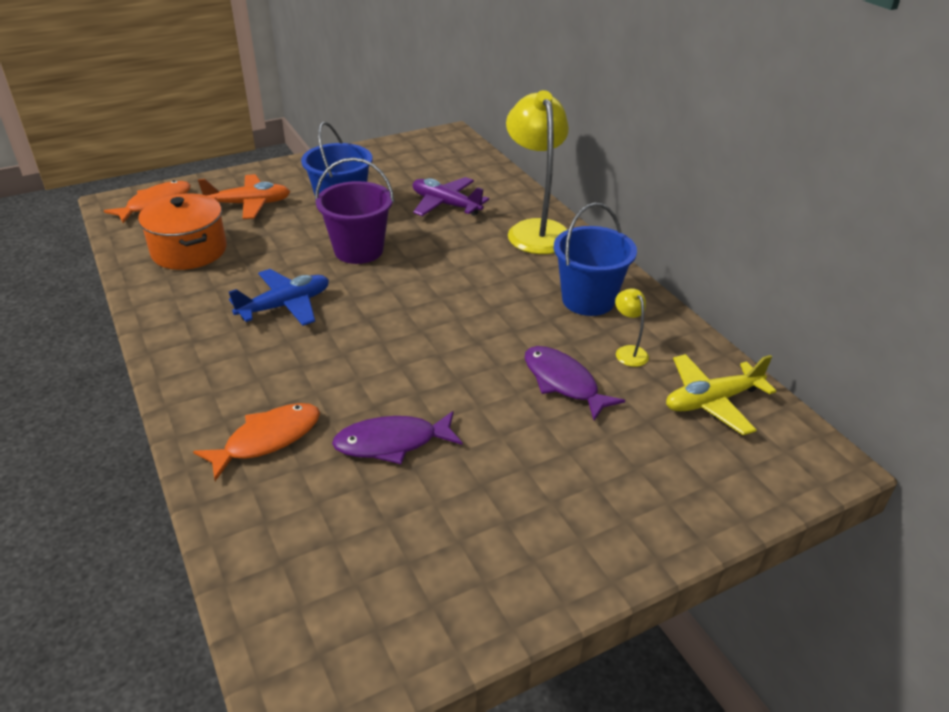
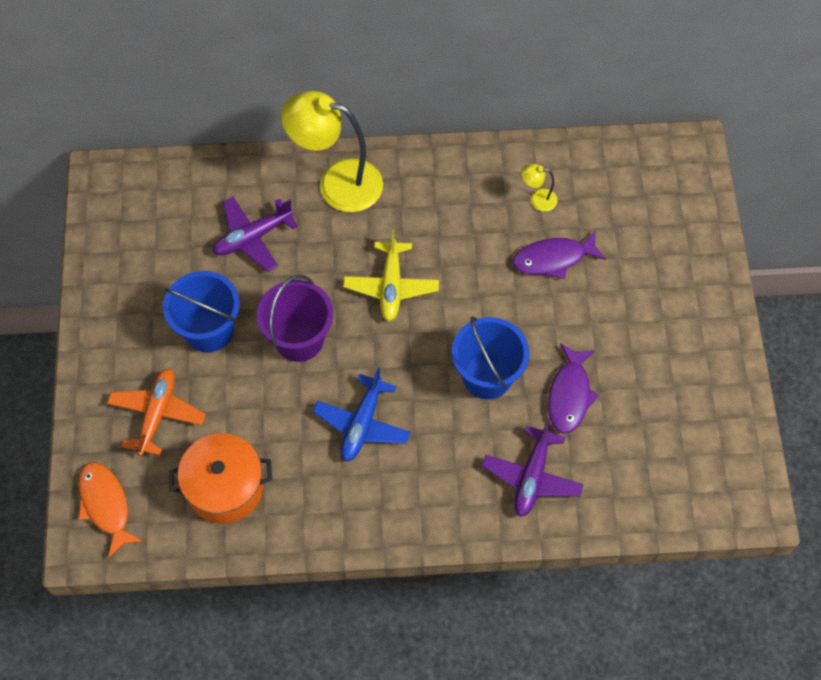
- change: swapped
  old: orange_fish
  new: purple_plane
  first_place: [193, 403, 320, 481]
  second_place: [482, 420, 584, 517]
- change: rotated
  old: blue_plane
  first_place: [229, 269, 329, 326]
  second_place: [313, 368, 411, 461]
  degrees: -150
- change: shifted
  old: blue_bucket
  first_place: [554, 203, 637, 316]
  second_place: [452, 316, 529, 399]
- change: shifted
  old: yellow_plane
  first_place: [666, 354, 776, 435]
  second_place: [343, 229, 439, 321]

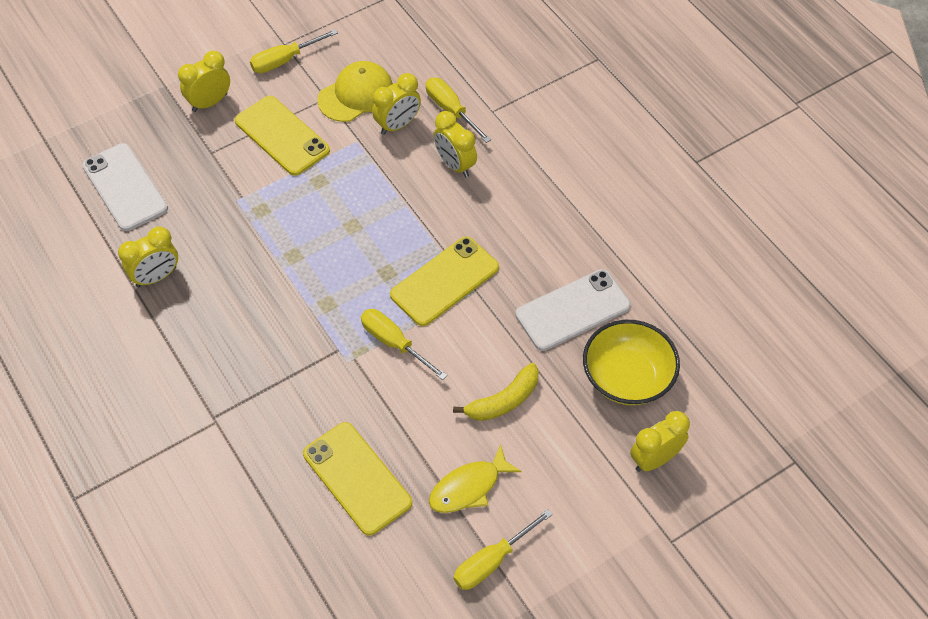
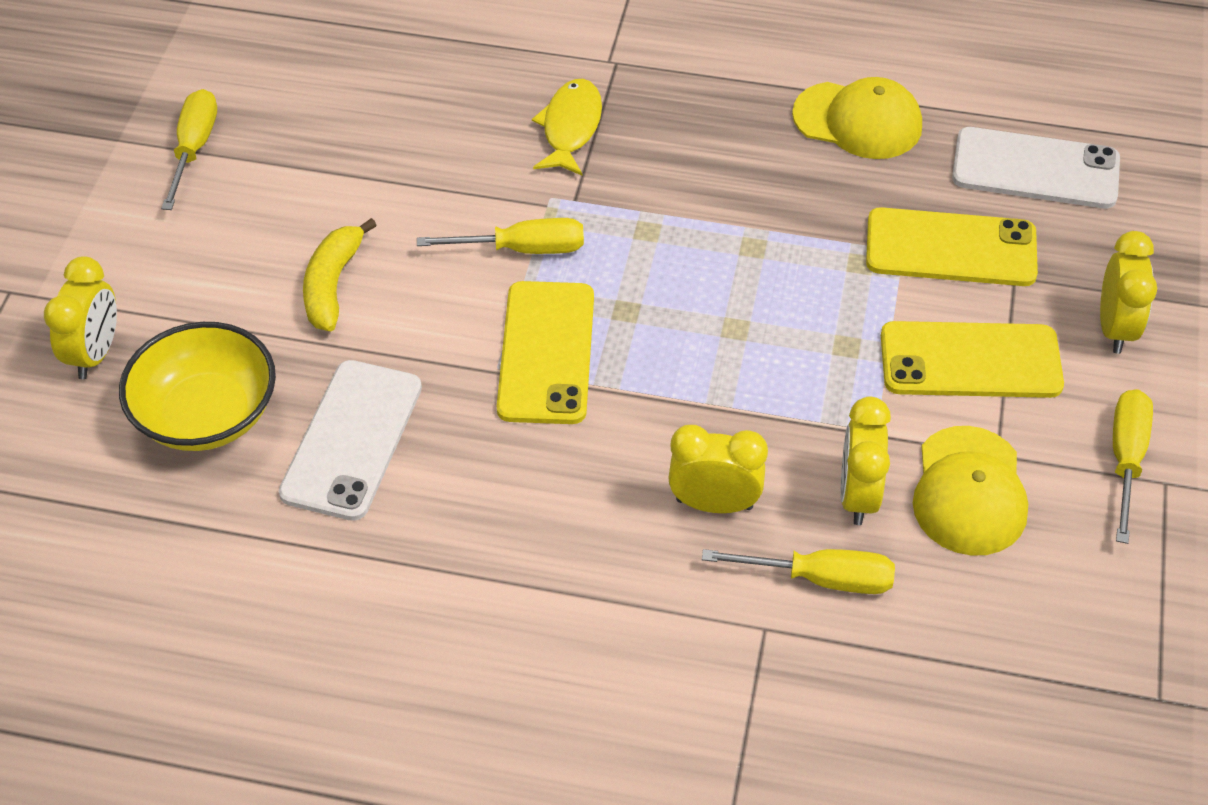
- change: swapped
  old: yellow_clock
  new: yellow_cap
  first_place: [118, 226, 178, 287]
  second_place: [792, 77, 922, 159]
- change: shifted
  old: yellow_phone
  first_place: [303, 422, 412, 536]
  second_place: [866, 207, 1038, 286]
- change: shifted
  old: yellow_fish
  first_place: [429, 444, 522, 513]
  second_place: [532, 79, 602, 175]

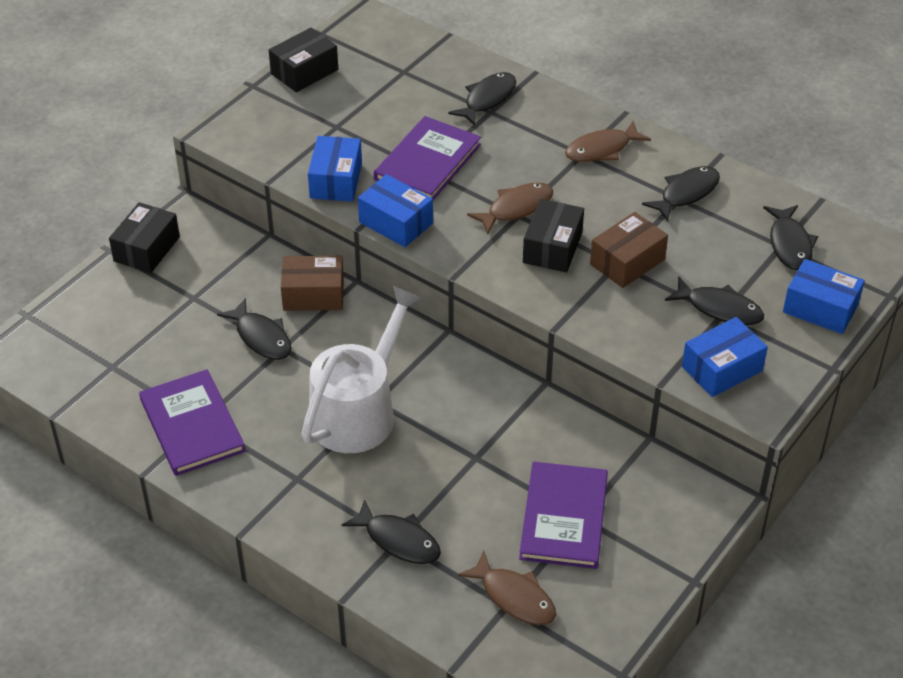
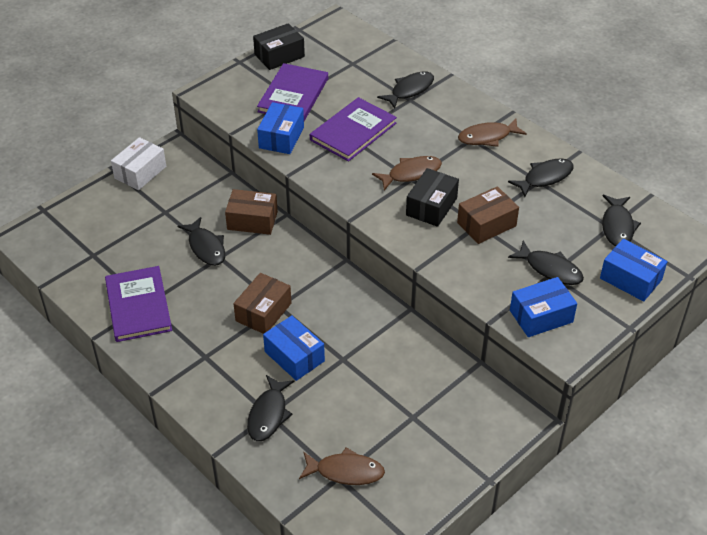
- change: repainted
  old: black_box
  new: white_box
  first_place: [109, 202, 180, 273]
  second_place: [111, 137, 166, 190]
- change: swapped
  old: white_watering_can
  new: brown_box
  first_place: [301, 286, 422, 453]
  second_place: [234, 273, 292, 334]
- change: rotated
  old: black_fish
  first_place: [342, 499, 441, 564]
  second_place: [247, 375, 294, 441]
  degrees: 60
- change: shifted
  old: blue_box
  first_place: [358, 174, 433, 247]
  second_place: [263, 315, 325, 381]
- change: rotated
  old: brown_fish
  first_place: [458, 551, 556, 625]
  second_place: [299, 447, 385, 485]
  degrees: -45
- change: shifted
  old: purple_book
  first_place: [519, 461, 608, 569]
  second_place: [257, 63, 328, 121]

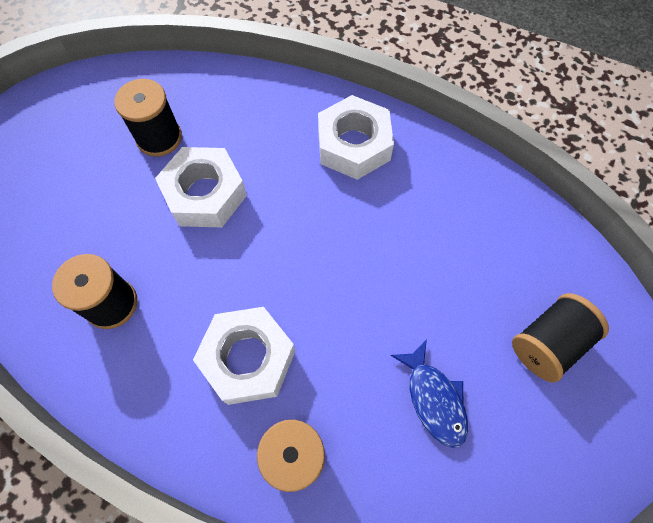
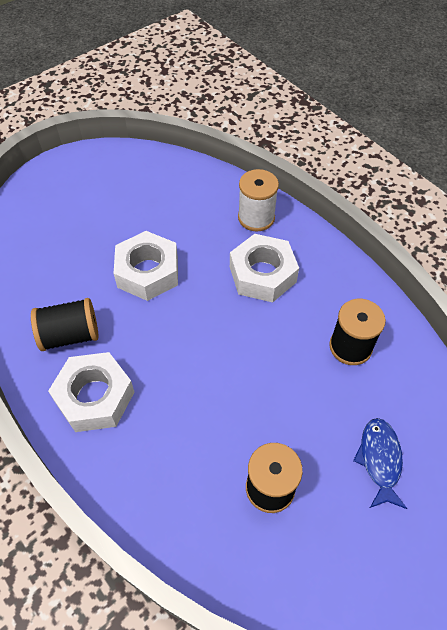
- change: shifted
  old: white_nut
  first_place: [155, 147, 247, 228]
  second_place: [114, 231, 178, 301]
- change: shifted
  old: blue_fish
  first_place: [391, 339, 468, 448]
  second_place: [353, 418, 408, 509]
- change: shifted
  old: black_spool
  first_place: [512, 293, 609, 383]
  second_place: [31, 298, 98, 351]

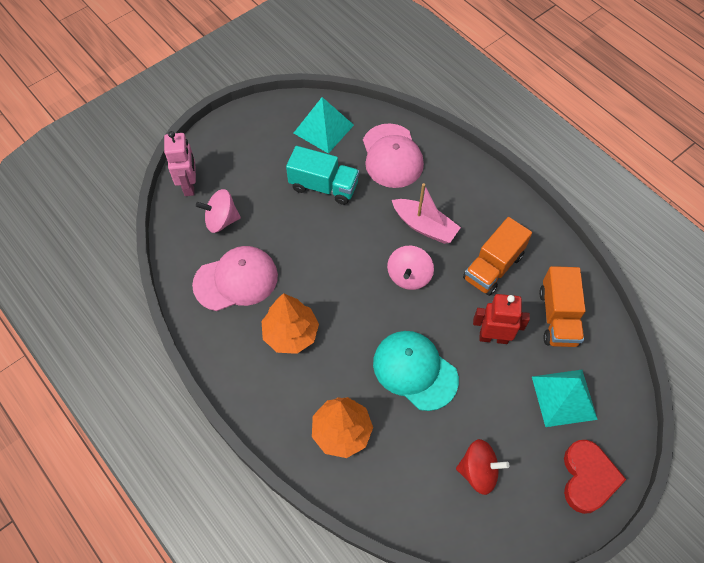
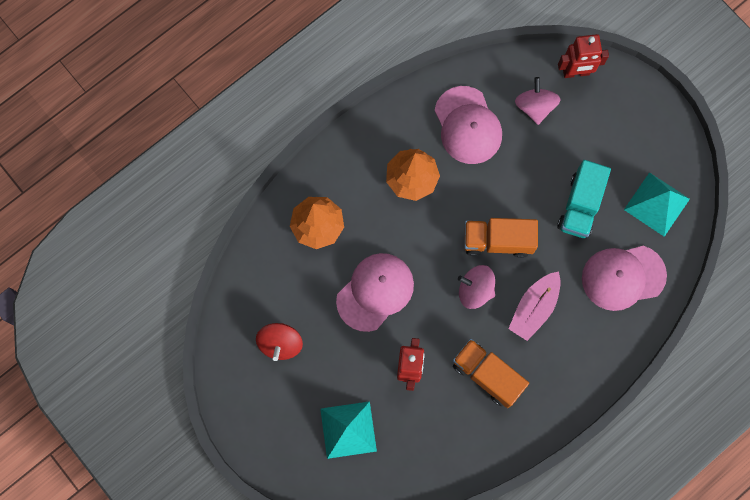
- change: repainted
  old: pink_robot
  new: red_robot
  first_place: [164, 131, 196, 196]
  second_place: [558, 34, 609, 78]
- change: repainted
  old: turquoise_cap
  new: pink_cap
  first_place: [373, 331, 459, 411]
  second_place: [336, 253, 414, 332]
- change: shifted
  old: orange_truck
  first_place: [539, 266, 586, 347]
  second_place: [464, 218, 538, 258]
- change: gone
  old: red_heart
  first_place: [564, 440, 627, 514]

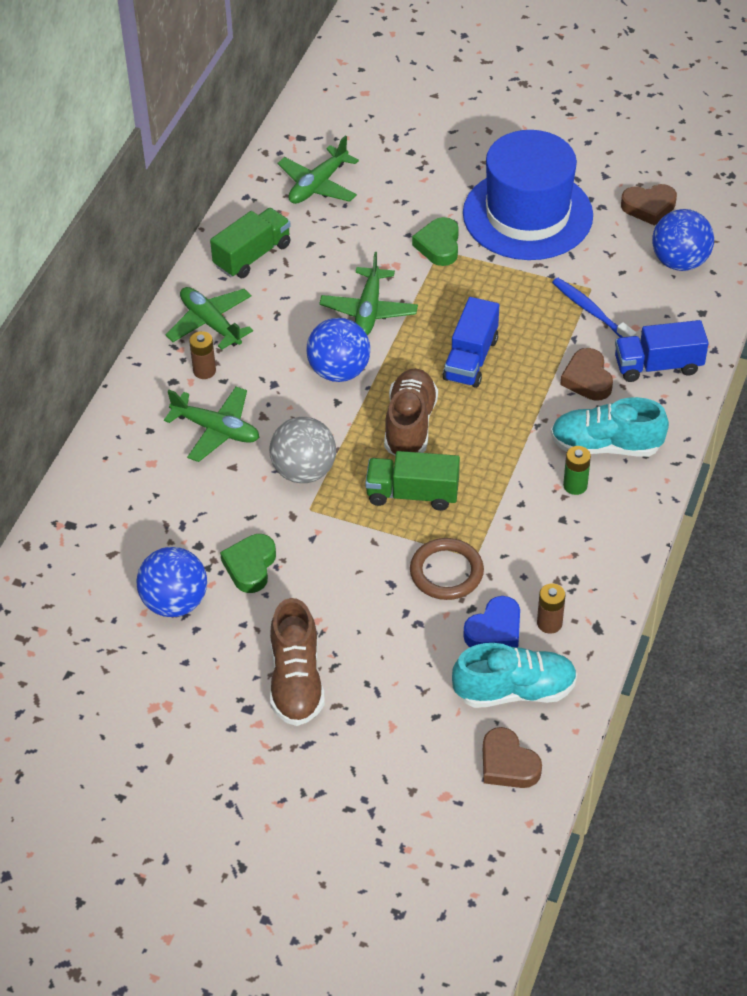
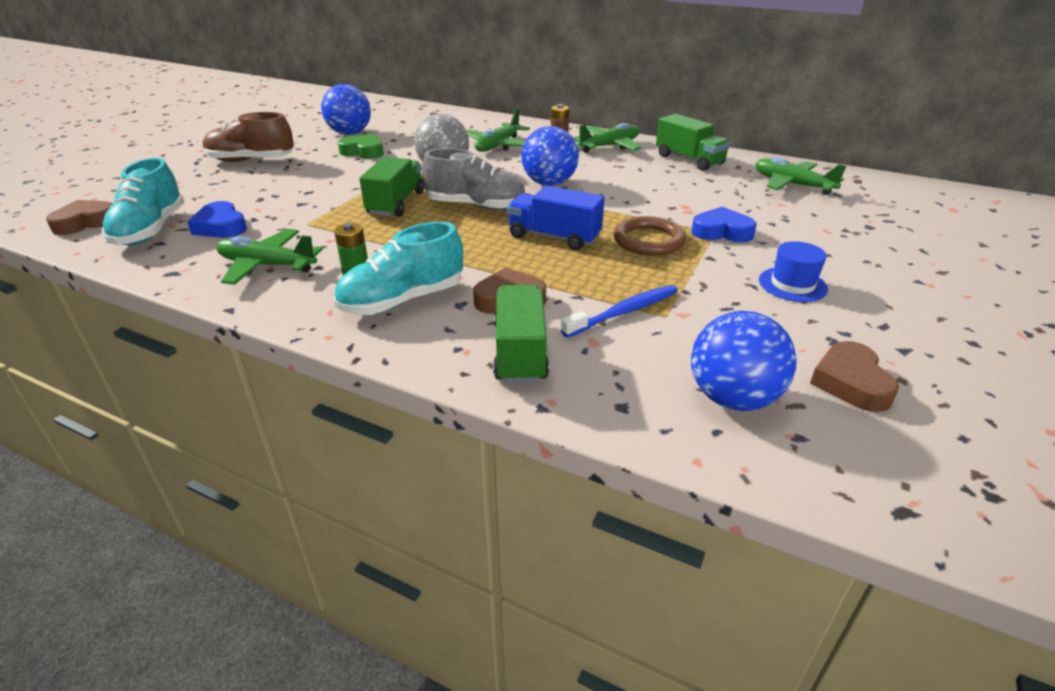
- change: shifted
  old: green_plane
  first_place: [319, 252, 418, 335]
  second_place: [216, 229, 323, 285]
- change: repainted
  old: brown_shoe
  new: grey_shoe
  first_place: [384, 368, 438, 456]
  second_place: [422, 148, 525, 211]
- change: shifted
  old: brown_ring
  first_place: [410, 538, 484, 600]
  second_place: [613, 216, 686, 256]
- change: repainted
  old: green_heart
  new: blue_heart
  first_place: [412, 217, 459, 266]
  second_place: [691, 207, 757, 242]
- change: scaled
  old: blue_hat
  first_place: [463, 130, 593, 260]
  second_place: [759, 241, 828, 302]
  factor: 0.4
- change: gone
  old: brown_battery
  first_place: [537, 584, 566, 634]
- change: rotated
  old: turquoise_shoe
  first_place: [551, 397, 669, 457]
  second_place: [334, 222, 463, 315]
  degrees: -135
- change: repainted
  old: blue_truck
  new: green_truck
  first_place: [615, 320, 709, 382]
  second_place: [493, 284, 549, 383]

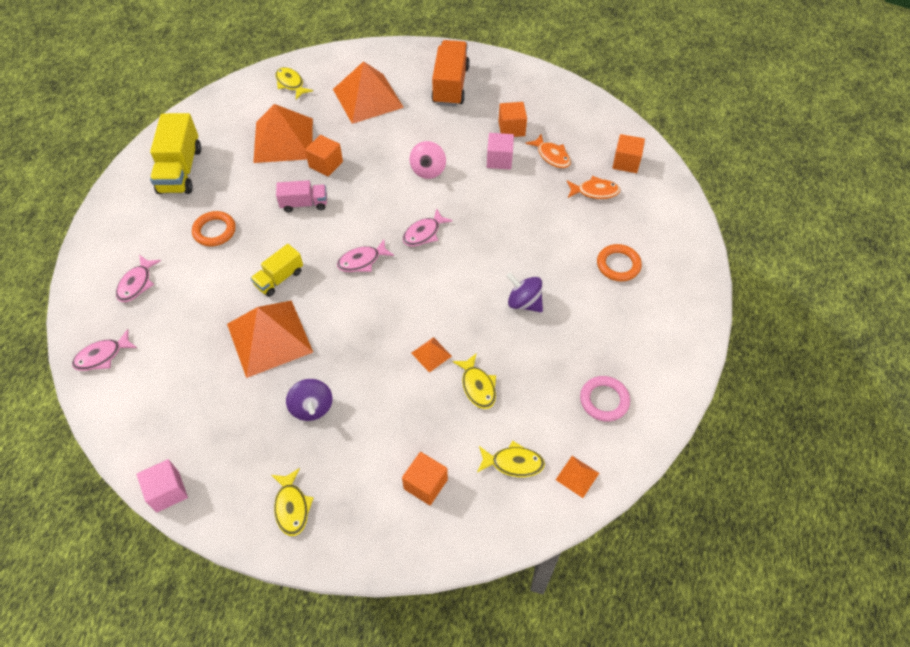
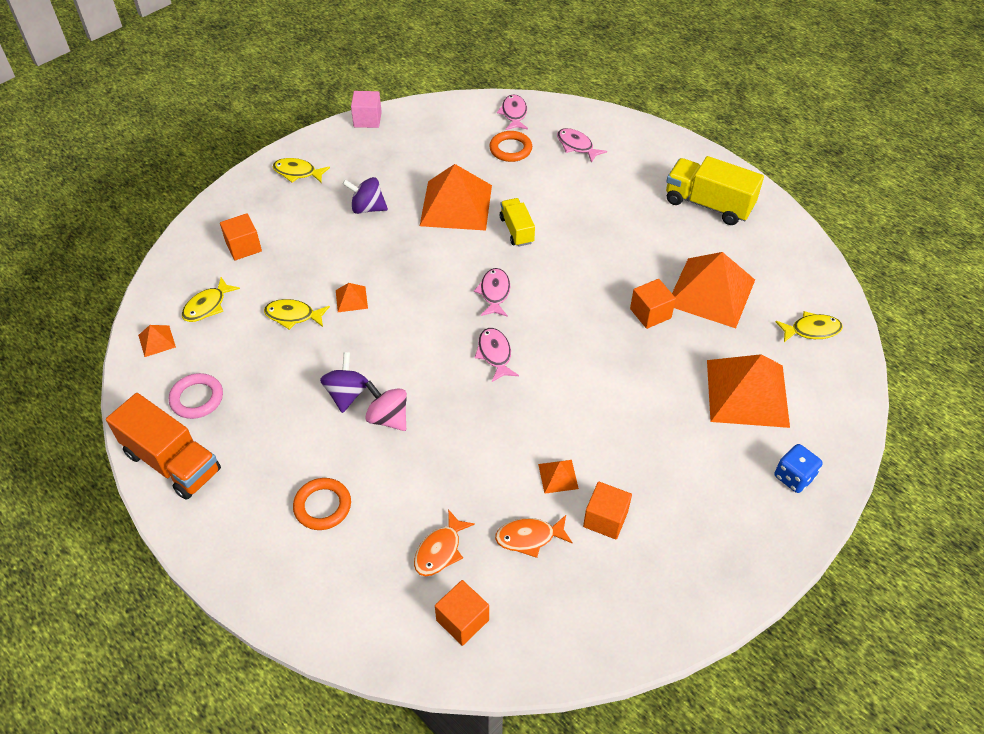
- change: shifted
  old: orange_ring
  first_place: [192, 211, 236, 247]
  second_place: [489, 131, 532, 162]
- change: gone
  old: pink_truck
  first_place: [276, 180, 327, 212]
- change: shifted
  old: pink_spinning_top
  first_place: [410, 141, 446, 179]
  second_place: [365, 381, 407, 431]
- change: shifted
  old: orange_truck
  first_place: [431, 40, 470, 106]
  second_place: [106, 393, 221, 500]
- change: swapped
  old: pink_cube
  new: orange_pyramid
  first_place: [487, 133, 514, 169]
  second_place: [538, 460, 579, 494]
- change: rotated
  old: purple_spinning_top
  first_place: [507, 272, 543, 312]
  second_place: [320, 352, 368, 413]
  degrees: -60
- change: new
  new: blue_dice
  second_place: [775, 444, 823, 493]

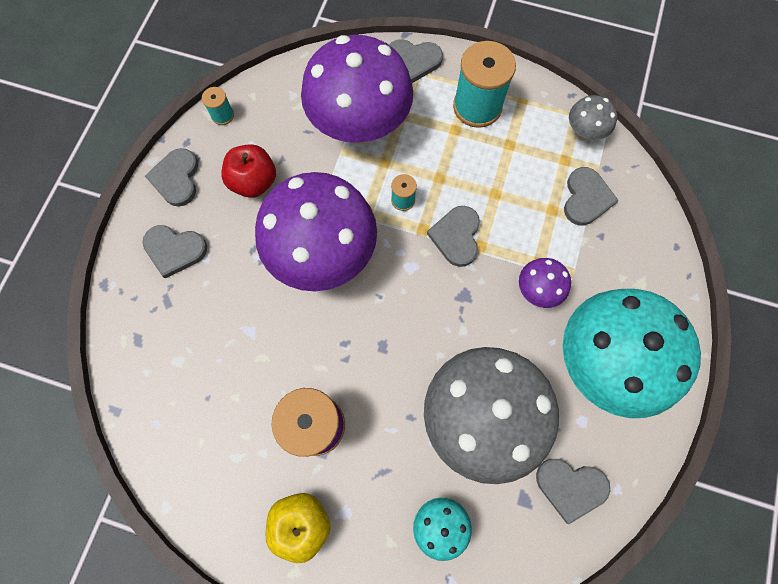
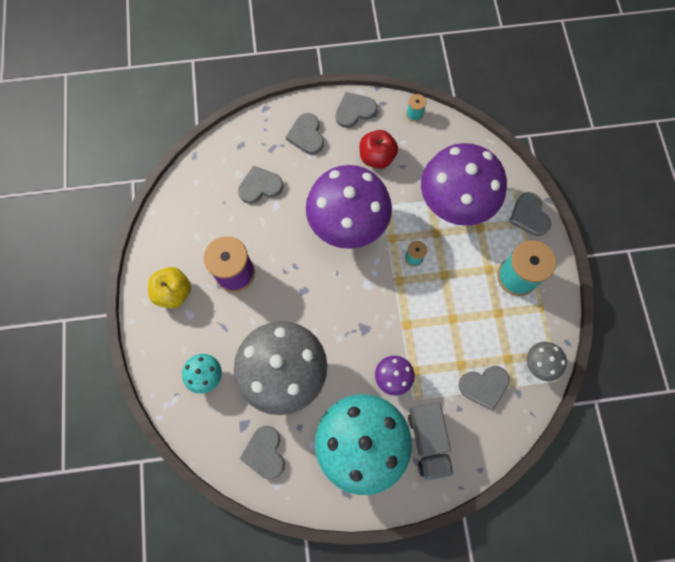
- change: shifted
  old: grey_heart
  first_place: [427, 206, 480, 267]
  second_place: [238, 166, 283, 204]
- change: new
  new: grey_truck
  second_place: [408, 402, 454, 480]

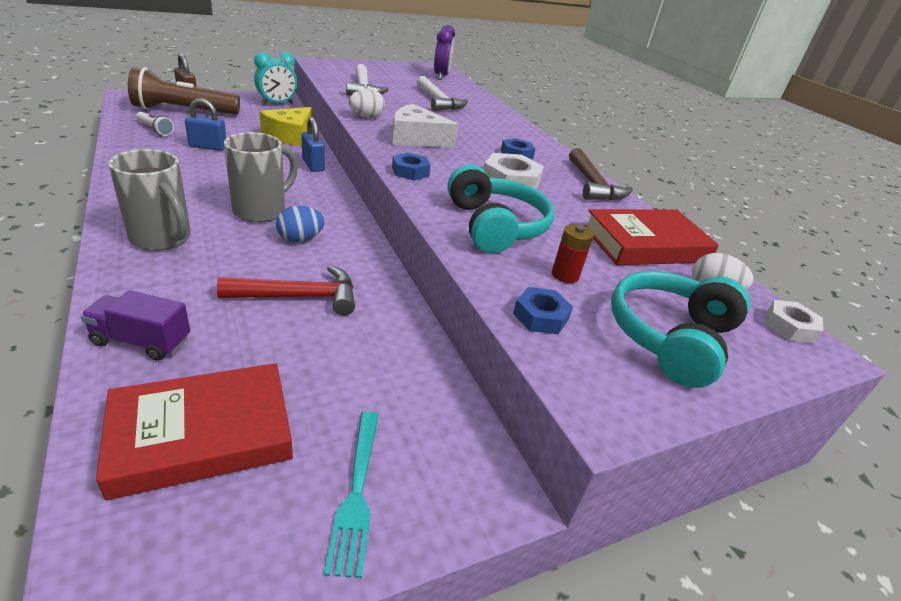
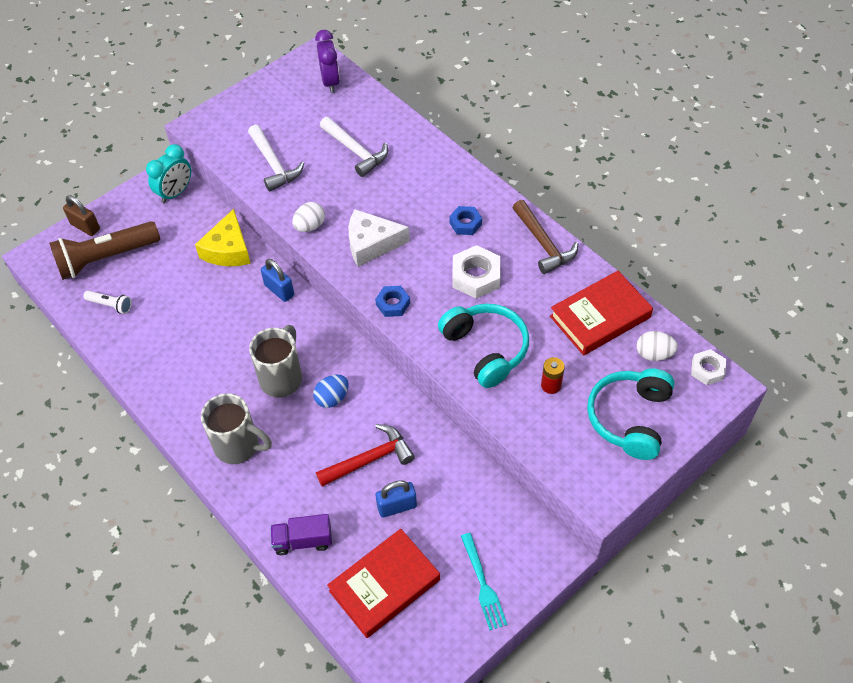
- change: shifted
  old: blue_padlock
  first_place: [185, 98, 226, 151]
  second_place: [376, 481, 417, 518]
- change: gone
  old: blue_nut
  first_place: [513, 287, 573, 334]

